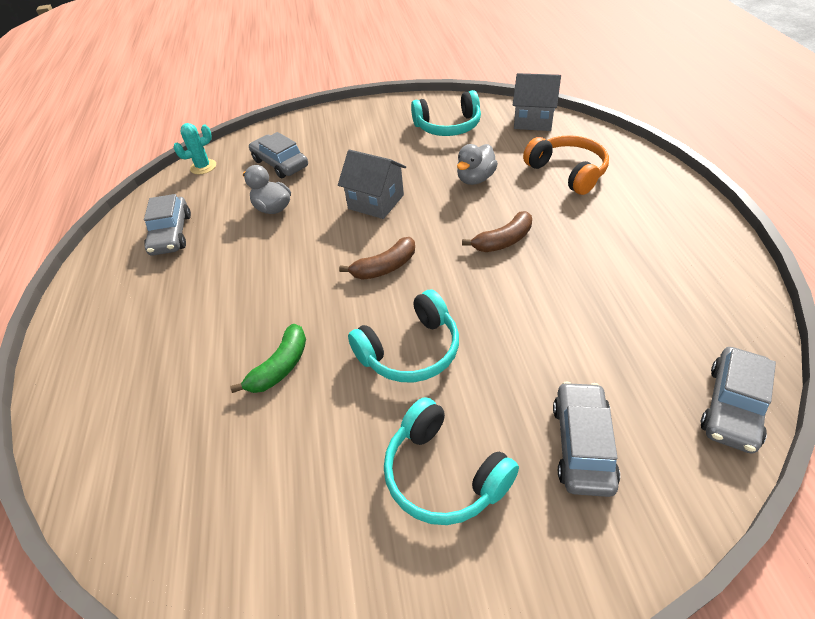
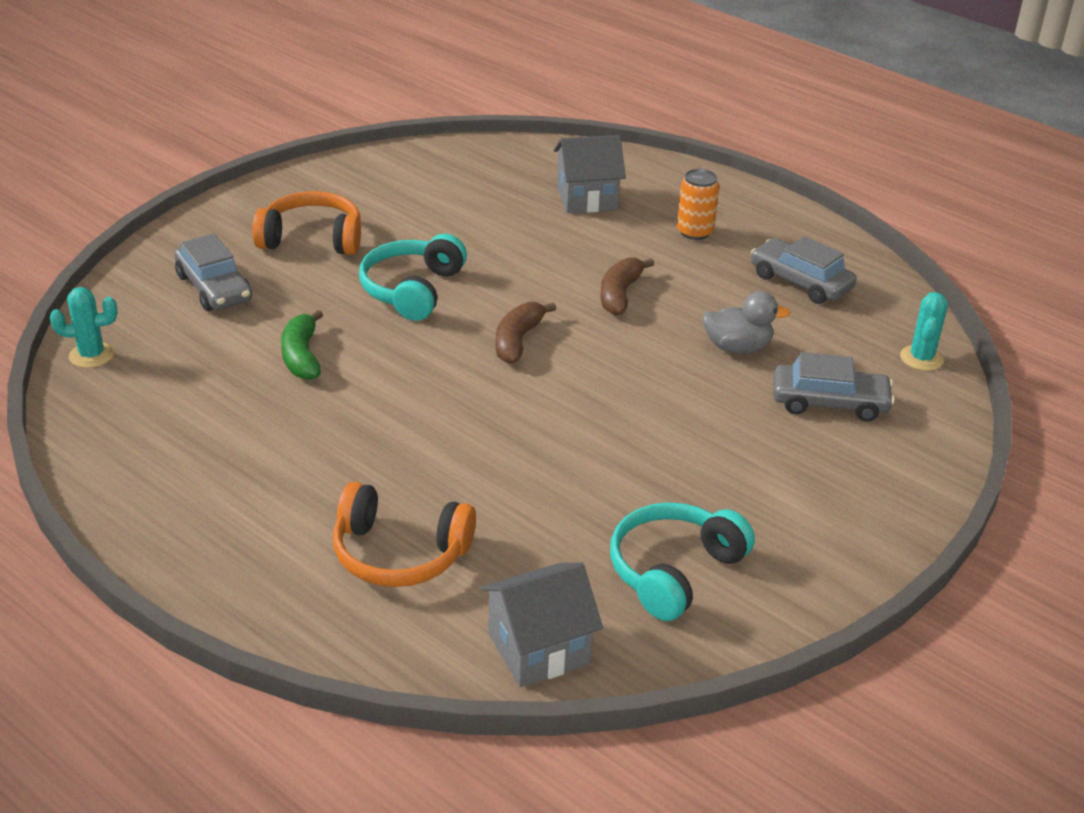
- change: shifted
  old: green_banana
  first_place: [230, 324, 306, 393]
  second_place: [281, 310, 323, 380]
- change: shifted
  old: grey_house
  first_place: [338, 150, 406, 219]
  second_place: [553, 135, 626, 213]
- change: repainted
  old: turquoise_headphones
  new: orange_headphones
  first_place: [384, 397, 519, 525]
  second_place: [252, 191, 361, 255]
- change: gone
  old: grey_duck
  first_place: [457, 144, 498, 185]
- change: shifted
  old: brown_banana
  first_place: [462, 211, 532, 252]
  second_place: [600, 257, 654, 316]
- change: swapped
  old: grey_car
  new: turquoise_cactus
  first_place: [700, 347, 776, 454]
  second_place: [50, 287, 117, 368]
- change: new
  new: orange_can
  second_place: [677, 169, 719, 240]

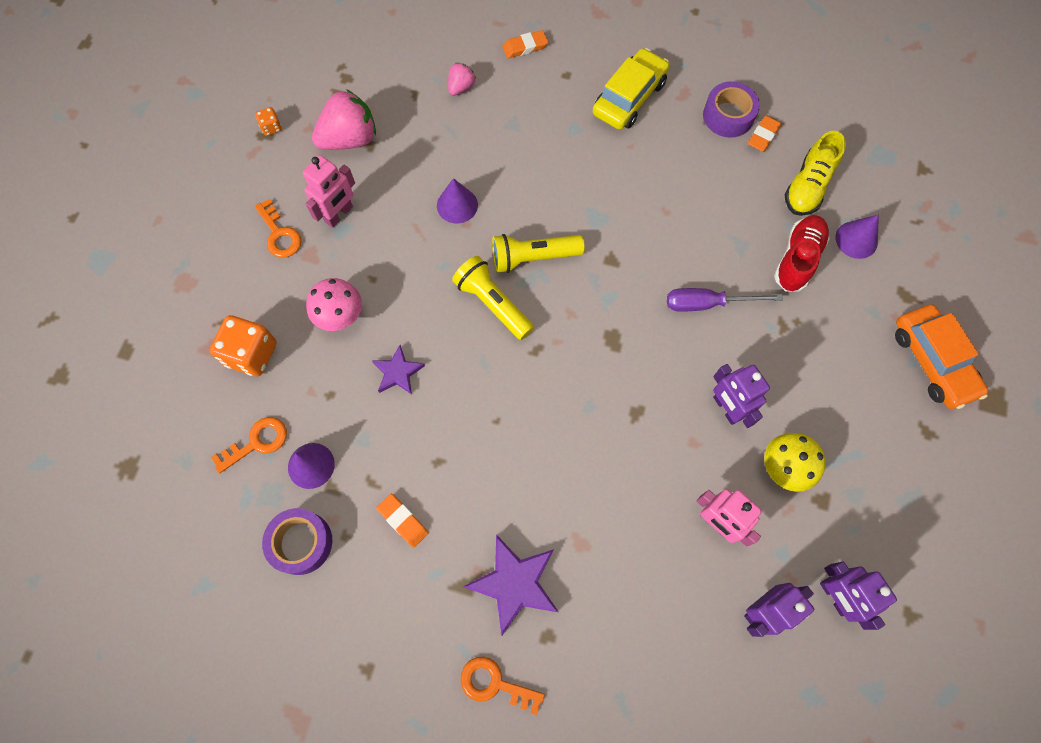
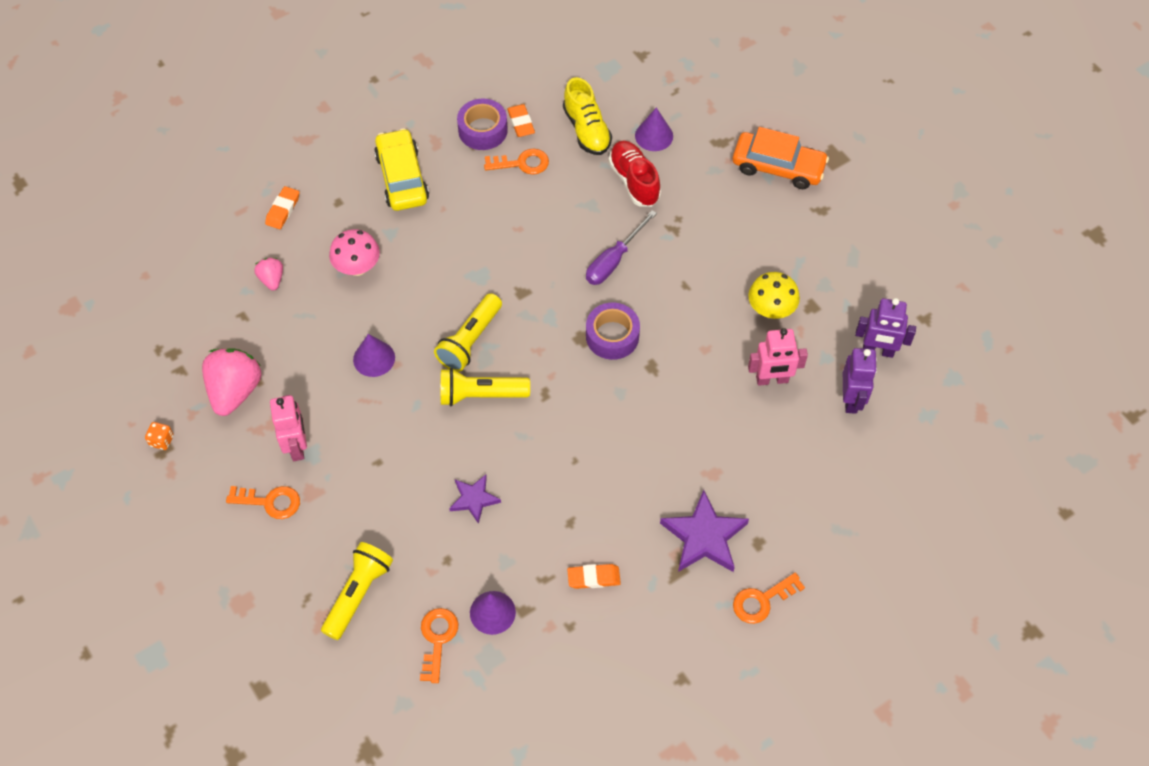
- change: swapped
  old: orange_dice
  new: yellow_flashlight
  first_place: [210, 315, 277, 376]
  second_place: [321, 542, 393, 640]
- change: shifted
  old: purple_tape
  first_place: [262, 508, 332, 575]
  second_place: [586, 303, 640, 360]
- change: shifted
  old: pink_mushroom
  first_place: [306, 278, 362, 331]
  second_place: [329, 229, 380, 276]
- change: gone
  old: purple_robot
  first_place: [713, 364, 770, 428]
- change: new
  new: orange_key
  second_place: [484, 149, 549, 175]

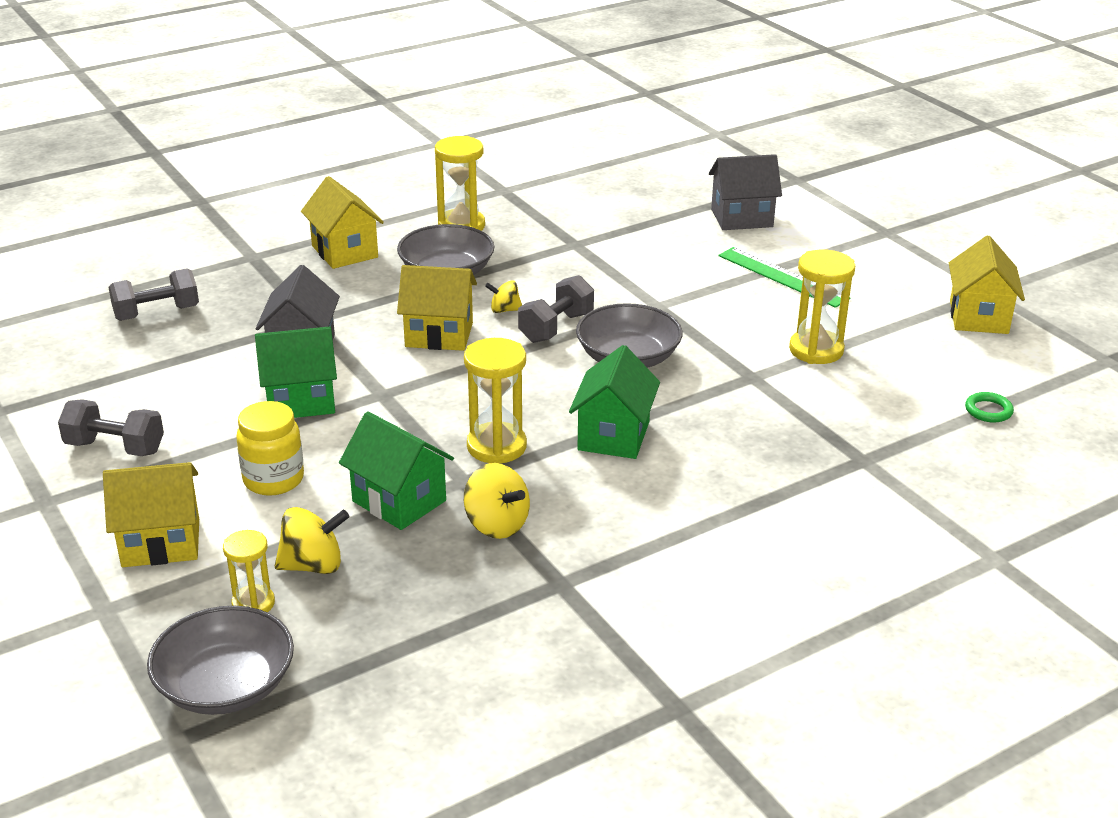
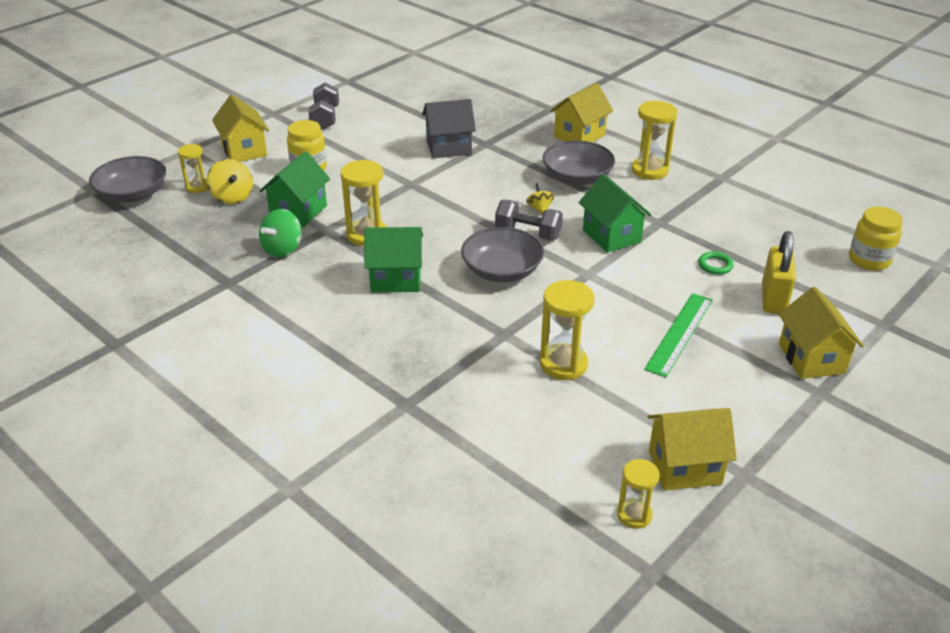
- change: gone
  old: grey_dumbbell
  first_place: [108, 268, 199, 321]
- change: shifted
  old: green_house
  first_place: [255, 326, 337, 418]
  second_place: [579, 174, 652, 253]
- change: shifted
  old: yellow_house
  first_place: [397, 265, 477, 351]
  second_place: [779, 287, 864, 379]
- change: repainted
  old: yellow_spinning_top
  new: green_spinning_top
  first_place: [464, 463, 530, 539]
  second_place: [259, 209, 301, 258]
- change: swapped
  old: grey_house
  new: yellow_padlock
  first_place: [709, 154, 782, 230]
  second_place: [762, 231, 796, 314]
- change: shifted
  old: green_ring
  first_place: [965, 392, 1014, 423]
  second_place: [698, 251, 733, 275]
- change: new
  new: yellow_hourglass
  second_place: [617, 459, 660, 529]
- change: new
  new: yellow_jar
  second_place: [849, 206, 903, 271]

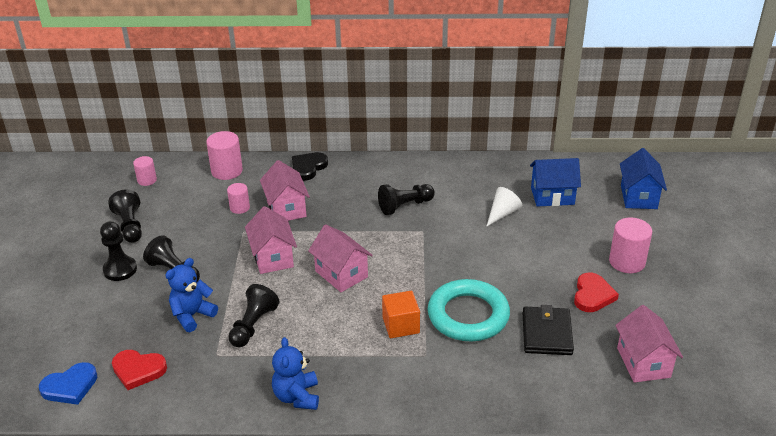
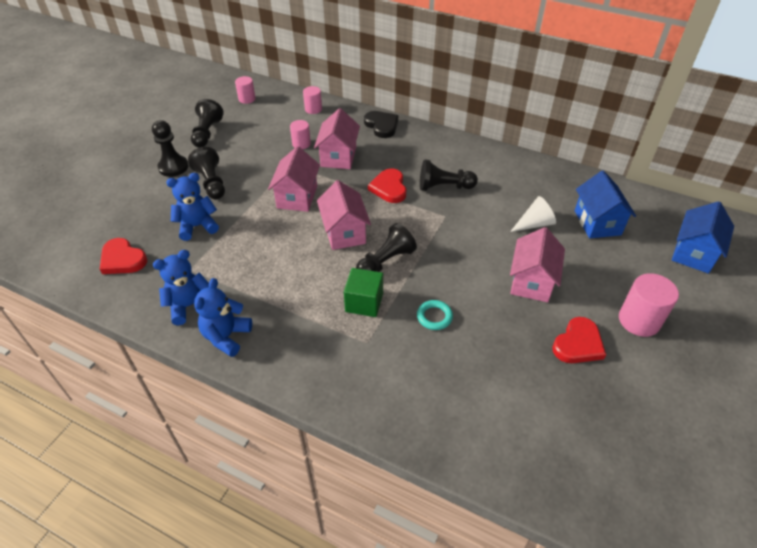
- change: gone
  old: blue_heart
  first_place: [39, 362, 97, 405]
- change: scaled
  old: pink_cylinder
  first_place: [206, 131, 243, 180]
  second_place: [303, 86, 322, 114]
  factor: 0.6
- change: shifted
  old: black_pawn
  first_place: [228, 284, 280, 347]
  second_place: [356, 223, 417, 272]
- change: rotated
  old: black_heart
  first_place: [292, 152, 328, 181]
  second_place: [364, 111, 398, 138]
  degrees: 90
- change: repainted
  old: orange_cube
  new: green_cube
  first_place: [382, 291, 420, 338]
  second_place: [344, 268, 383, 317]
- change: scaled
  old: turquoise_ring
  first_place: [428, 279, 510, 342]
  second_place: [417, 300, 453, 330]
  factor: 0.41
- change: gone
  old: black_wallet
  first_place: [522, 305, 574, 355]
- change: rotated
  old: blue_house
  first_place: [530, 158, 581, 206]
  second_place: [575, 171, 636, 238]
  degrees: 60
- change: shifted
  old: pink_house
  first_place: [615, 305, 683, 383]
  second_place: [510, 227, 565, 302]
- change: new
  new: blue_teddy_bear
  second_place: [153, 250, 209, 325]
- change: new
  new: red_heart
  second_place: [368, 169, 406, 203]

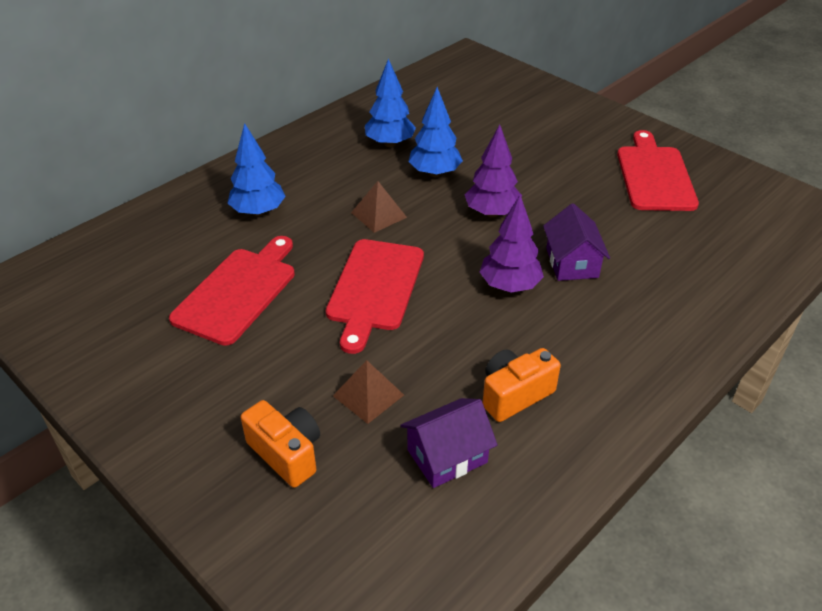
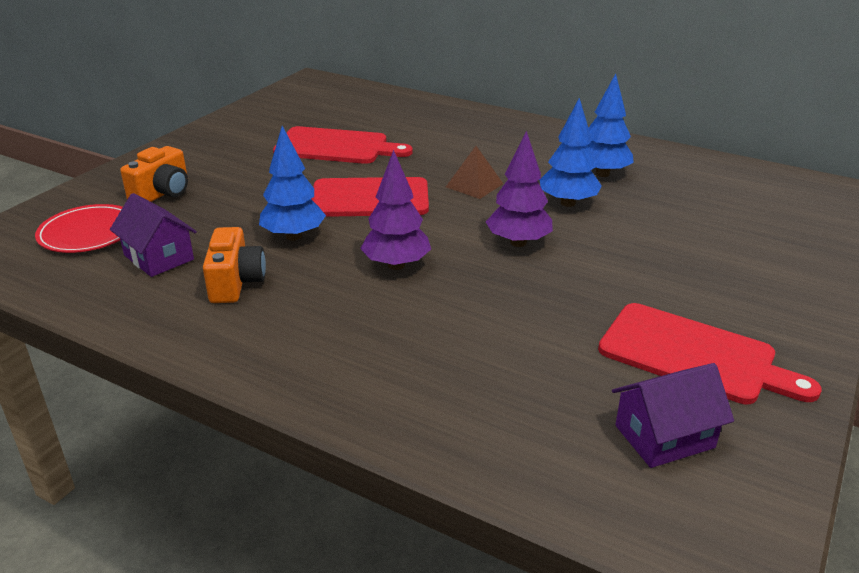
- change: shifted
  old: blue_tree
  first_place: [228, 123, 286, 216]
  second_place: [259, 126, 326, 240]
- change: gone
  old: brown_pyramid
  first_place: [333, 360, 404, 424]
- change: rotated
  old: orange_camera
  first_place: [483, 348, 561, 422]
  second_place: [203, 227, 266, 303]
  degrees: 45
- change: shifted
  old: purple_house
  first_place: [543, 203, 610, 281]
  second_place: [612, 363, 734, 468]
- change: rotated
  old: red_cutting_board
  first_place: [617, 130, 699, 211]
  second_place: [598, 303, 822, 404]
  degrees: 45
- change: new
  new: red_plate
  second_place: [35, 204, 123, 253]

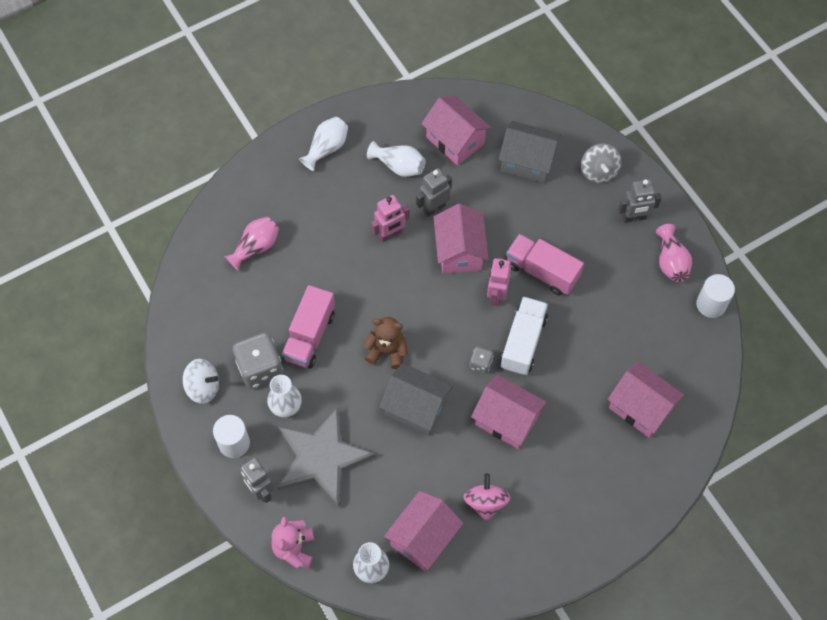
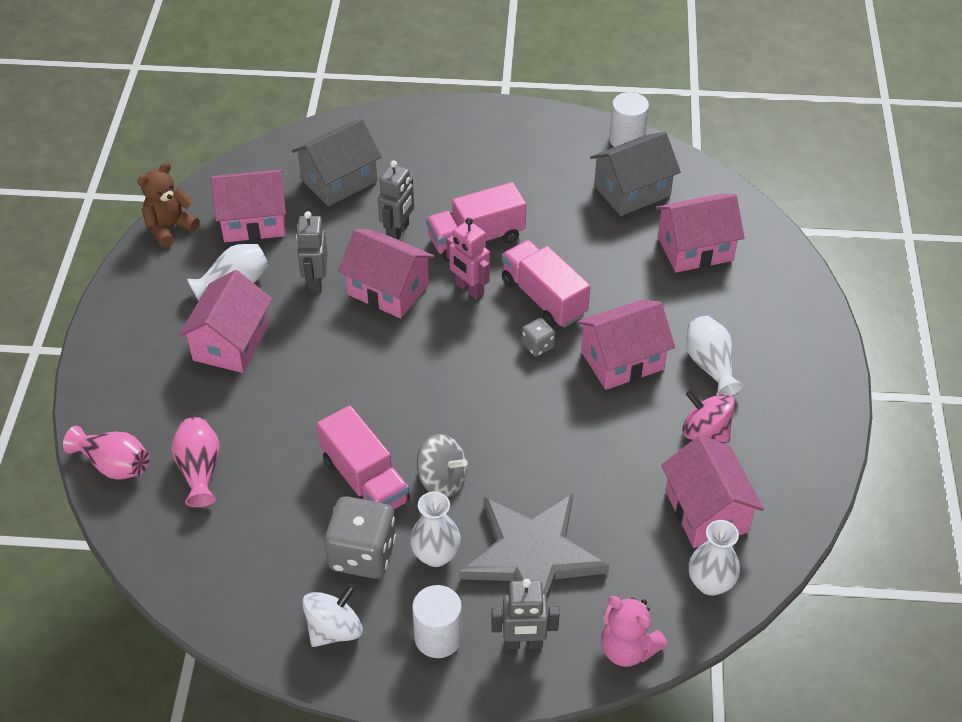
- change: shifted
  old: white_vase
  first_place: [299, 117, 348, 171]
  second_place: [686, 316, 743, 396]
- change: shifted
  old: brown_teddy_bear
  first_place: [364, 317, 408, 369]
  second_place: [137, 162, 200, 247]
- change: gone
  old: pink_robot
  first_place: [371, 195, 410, 242]
- change: shifted
  old: grey_house
  first_place: [379, 363, 453, 435]
  second_place: [590, 132, 681, 216]
- change: repainted
  old: white_truck
  new: pink_truck
  first_place: [500, 296, 548, 375]
  second_place: [502, 240, 590, 328]
- change: shifted
  old: grey_spinning_top
  first_place: [581, 144, 622, 183]
  second_place: [417, 434, 468, 497]
- change: shifted
  old: grey_robot
  first_place: [618, 179, 662, 223]
  second_place: [378, 160, 414, 240]
- change: shifted
  old: pink_vase
  first_place: [656, 224, 692, 282]
  second_place: [63, 426, 149, 480]
- change: new
  new: pink_house
  second_place: [178, 270, 272, 373]

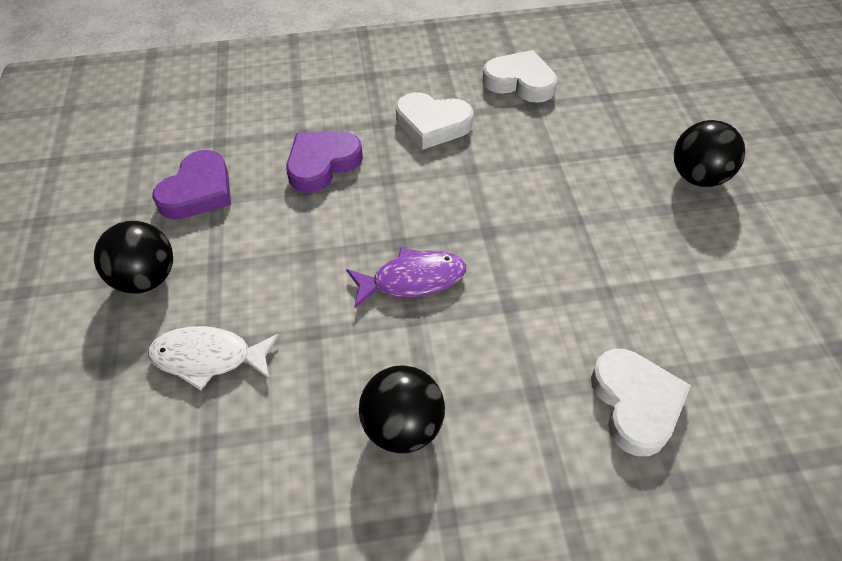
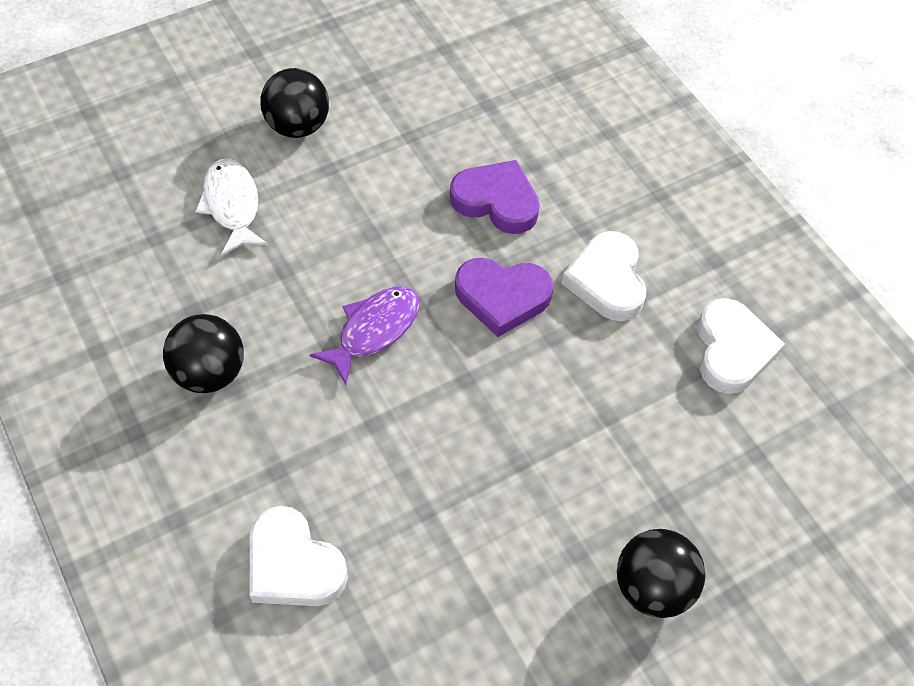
- change: shifted
  old: purple_heart
  first_place: [152, 150, 231, 220]
  second_place: [455, 258, 554, 337]
- change: rotated
  old: purple_fish
  first_place: [346, 247, 466, 309]
  second_place: [310, 287, 420, 385]
  degrees: -105
- change: rotated
  old: white_heart
  first_place: [591, 349, 691, 456]
  second_place: [250, 506, 348, 606]
  degrees: 75

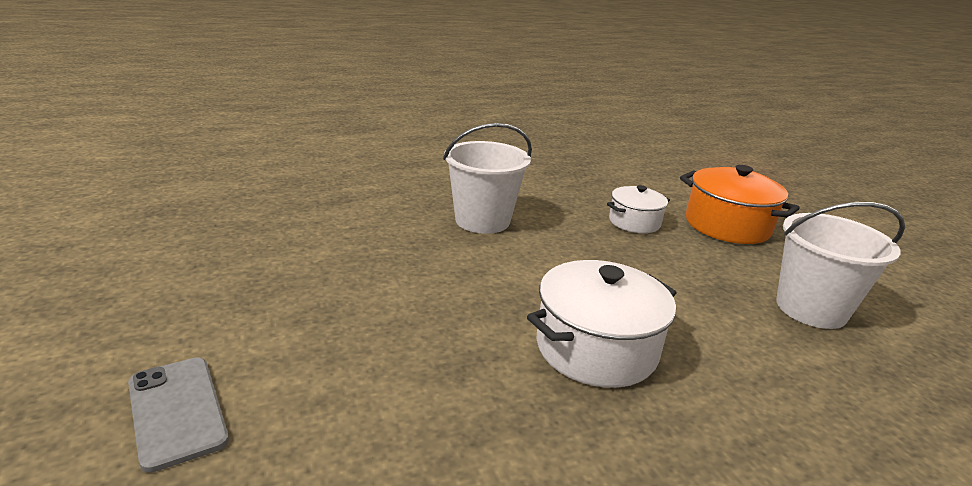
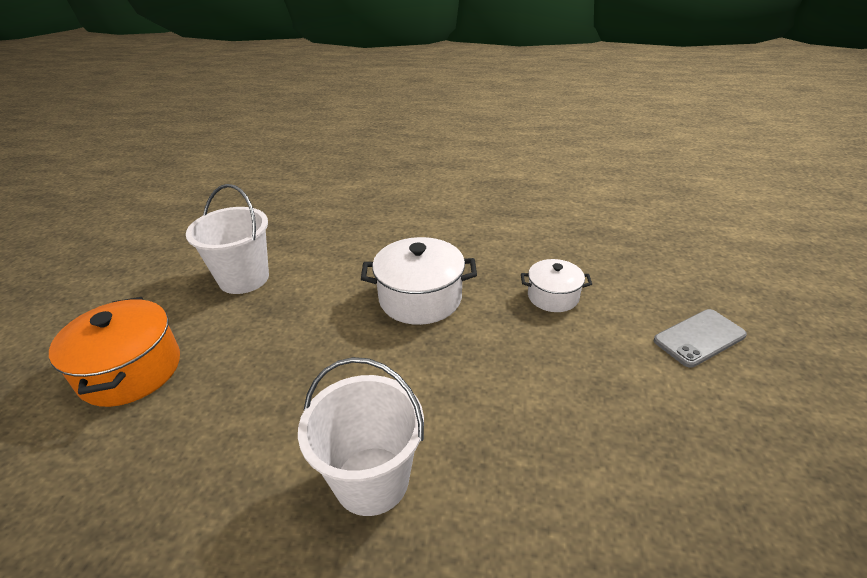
- change: rotated
  old: grey_phone
  first_place: [128, 357, 229, 473]
  second_place: [653, 309, 747, 368]
  degrees: 60
- change: shifted
  old: white_pot
  first_place: [607, 185, 670, 233]
  second_place: [521, 259, 592, 312]

